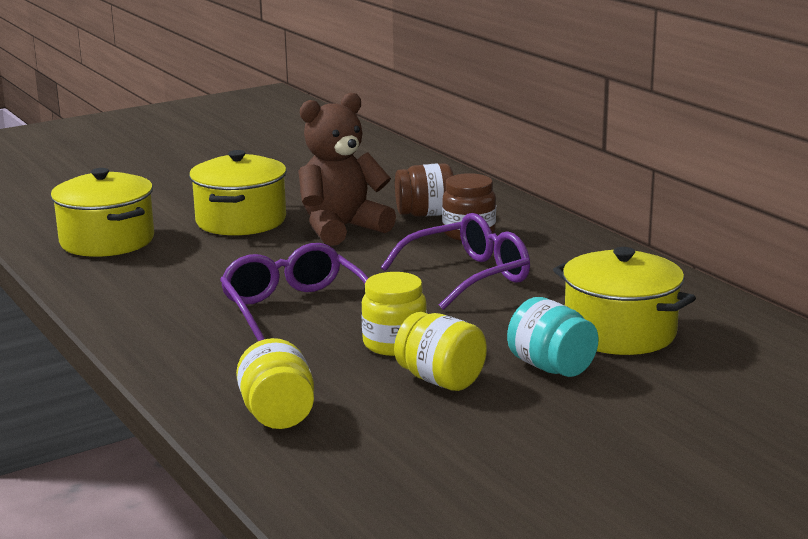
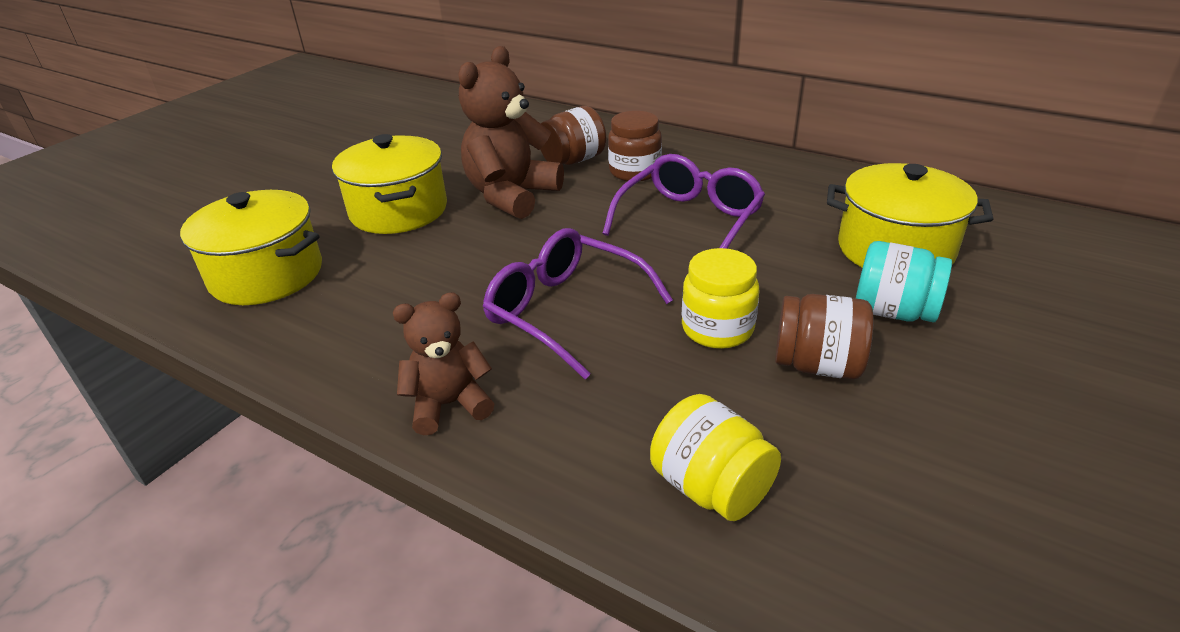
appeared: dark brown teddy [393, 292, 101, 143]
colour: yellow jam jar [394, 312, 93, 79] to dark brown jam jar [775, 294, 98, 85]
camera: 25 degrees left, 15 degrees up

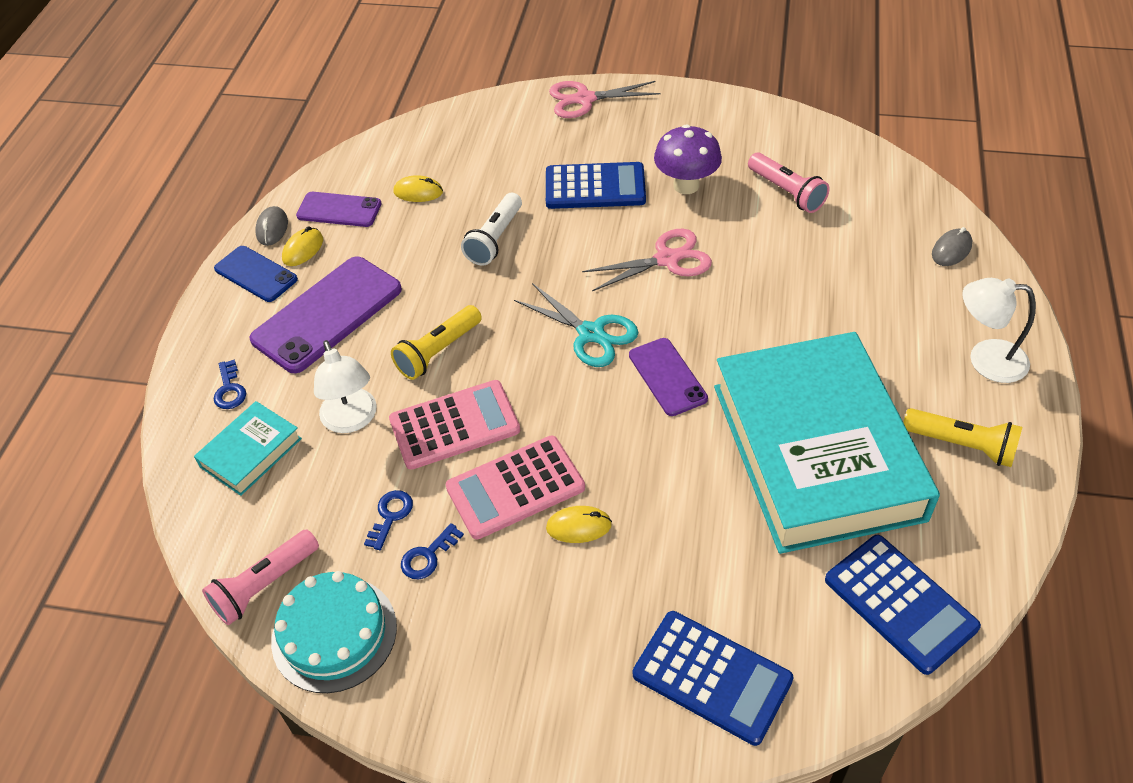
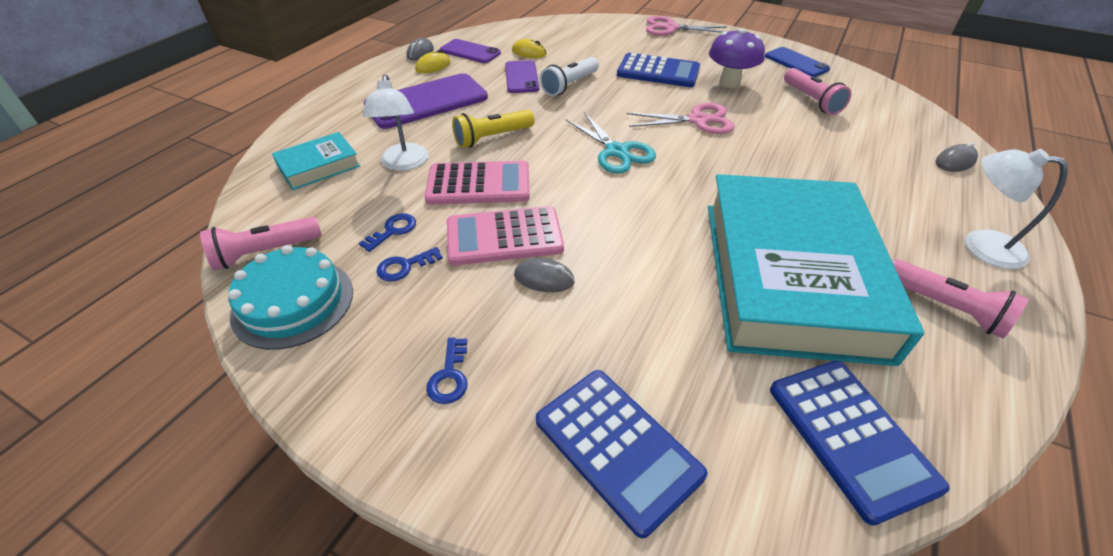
relocated: cobalt smartphone [214, 246, 84, 56] to [765, 47, 65, 30]; cobalt key [214, 360, 32, 49] to [426, 338, 42, 66]; violet smartphone [629, 338, 79, 78] to [505, 60, 34, 33]
colour: yellow computer mouse [546, 506, 66, 37] to grey computer mouse [514, 258, 61, 34]; yellow flashlight [903, 408, 119, 59] to rosy flashlight [893, 259, 136, 79]
camera: 15 degrees right, 5 degrees down

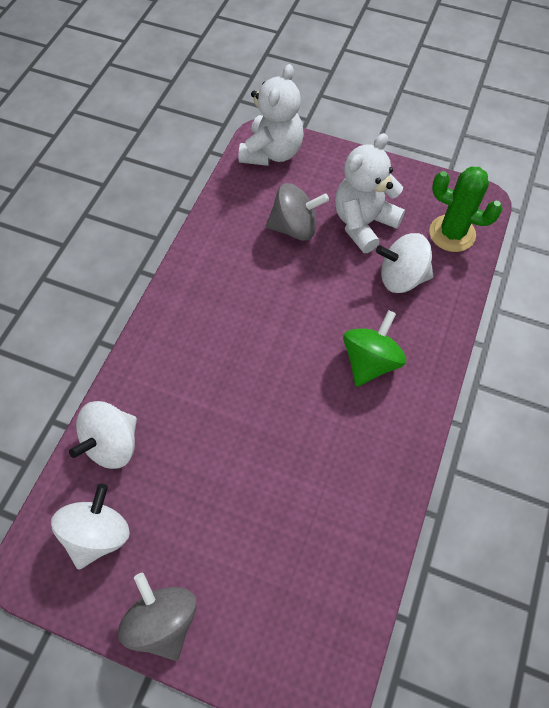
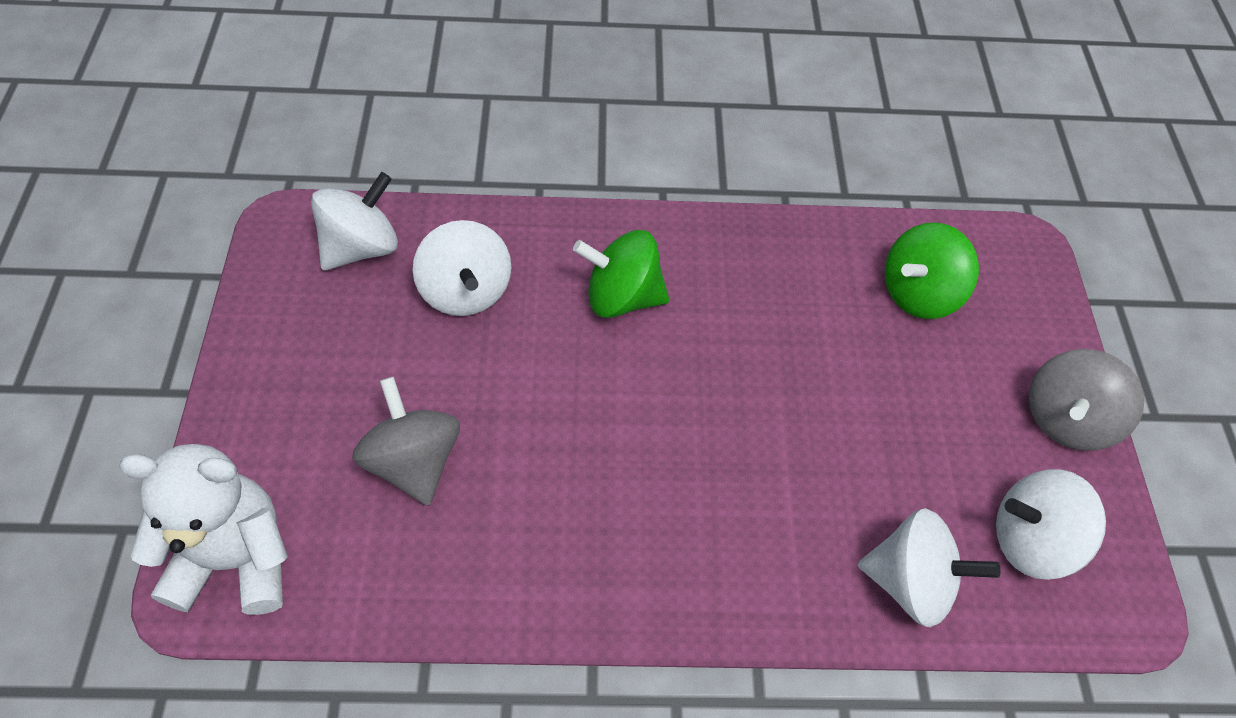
missing: pure white teddy [335, 133, 70, 120]
appeared: emerald toy top [885, 222, 94, 97]
exchanged: emerald cactus [429, 167, 74, 85] to pure white toy top [311, 172, 87, 98]
camera: 115 degrees left, 5 degrees down

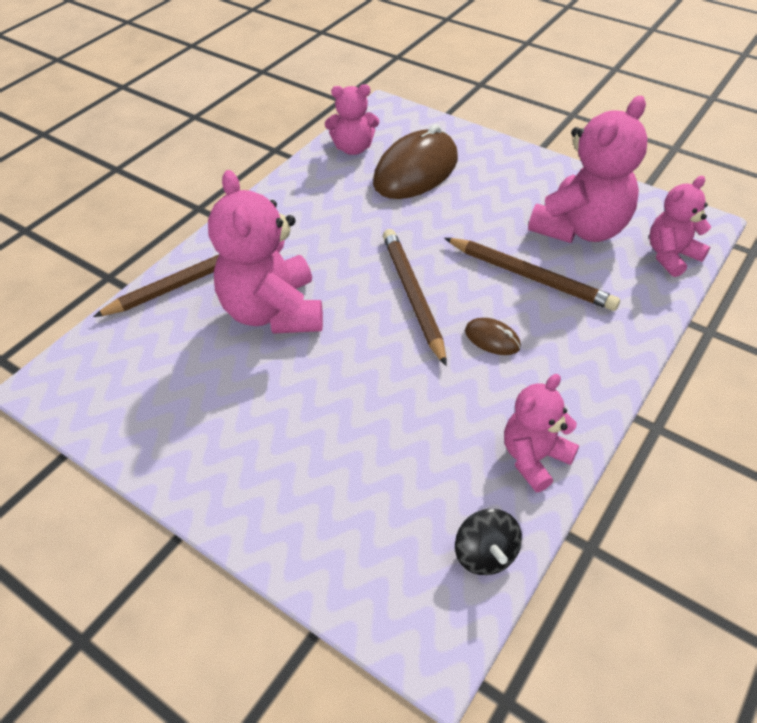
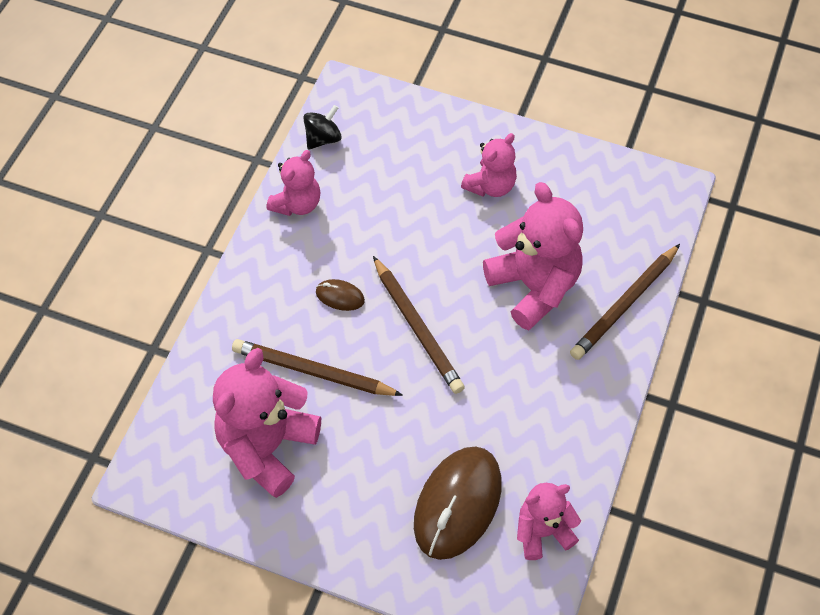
relocated: rosy teddy [650, 176, 61, 101] to [461, 133, 56, 64]
spun: black toy top [455, 509, 67, 66] = [303, 105, 39, 45] 75 degrees clockwise
camera: 165 degrees right, 10 degrees up

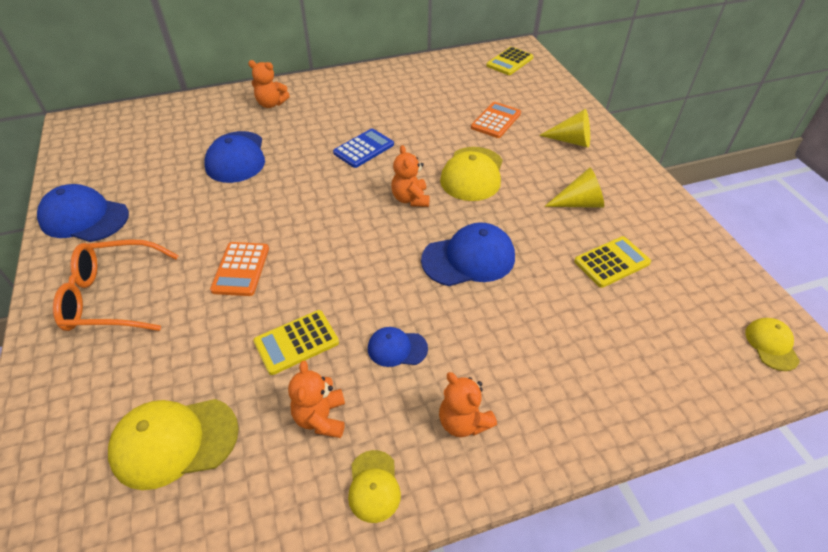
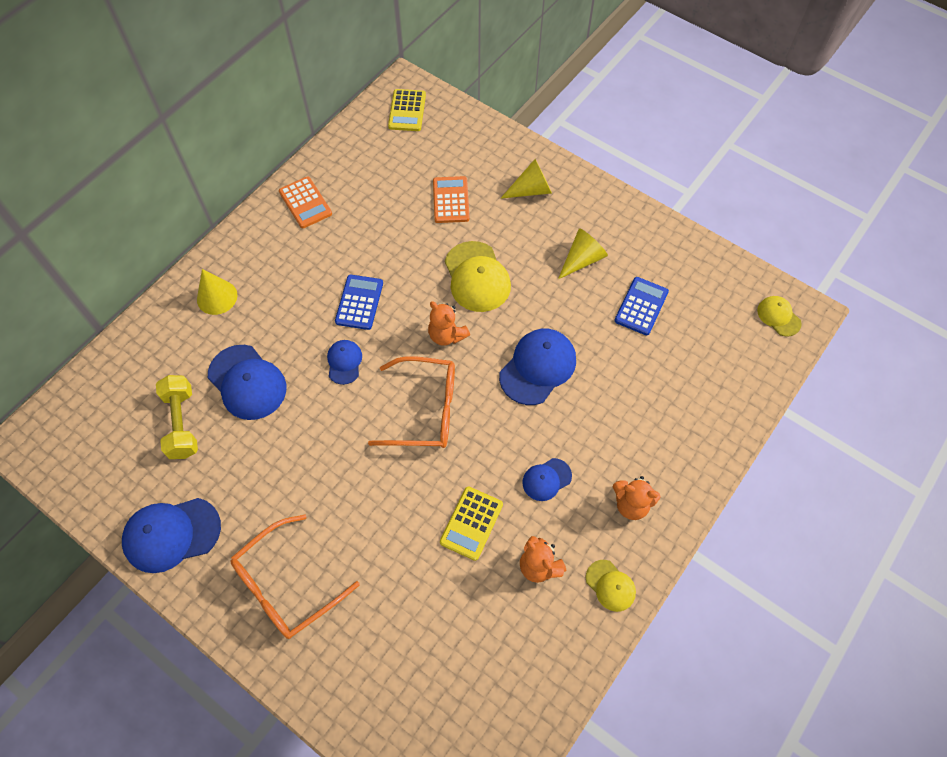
missing: yellow baseball cap [108, 399, 131, 91]
appeared: yellow free weight [156, 375, 42, 84]; cobalt baseball cap [327, 340, 35, 45]; orange-coloured glasses [368, 356, 87, 92]
relocated: orange-coloured calculator [210, 242, 59, 54] to [279, 176, 53, 52]
exchanged: orange-coloured teddy [248, 60, 42, 48] to yellow solid cone [197, 269, 41, 46]
colour: yellow calculator [574, 236, 77, 52] to cobalt calculator [614, 277, 55, 59]
camera: 35 degrees left, 15 degrees up

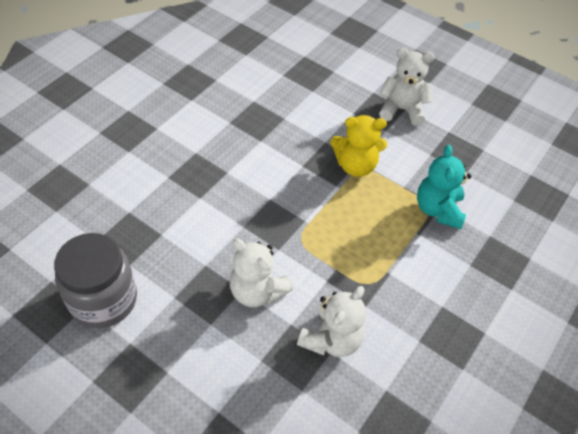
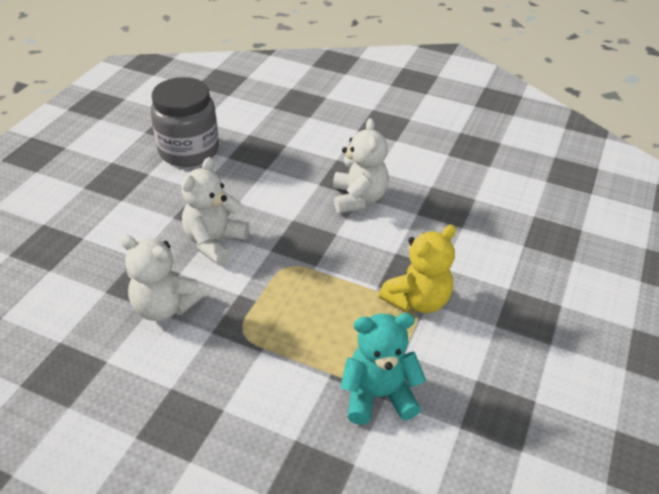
relocated: pure white teddy [379, 48, 56, 78] to [333, 118, 56, 95]
spun: yellow teddy [330, 115, 57, 62] = [379, 225, 77, 88] 120 degrees counterclockwise
camera: 80 degrees right, 10 degrees down

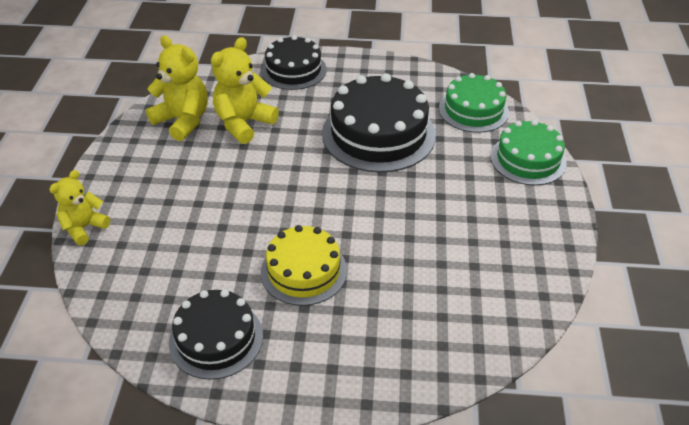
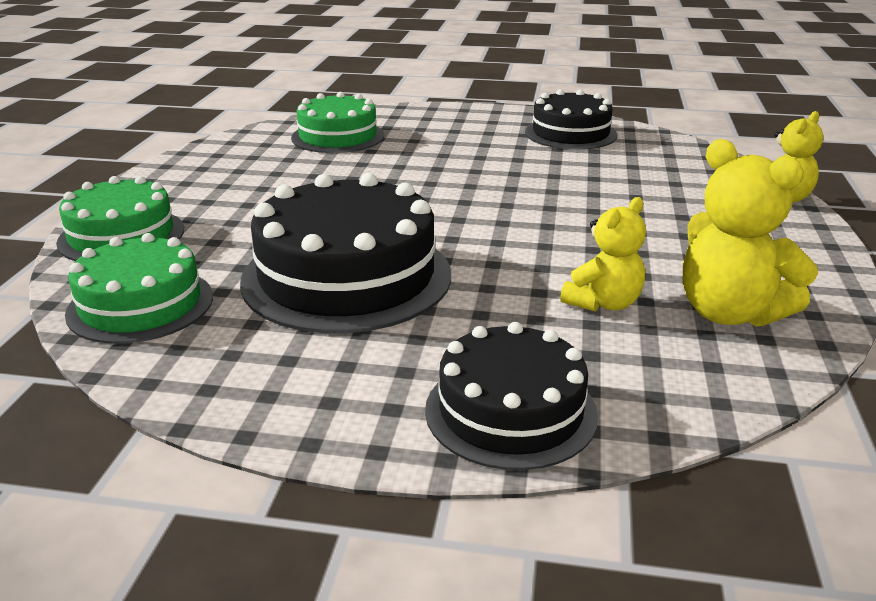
missing: yellow cake [261, 225, 86, 81]
appeared: emerald cake [291, 92, 93, 61]
size: yellow teddy [211, 37, 68, 107] = [560, 197, 86, 115] x0.64
camera: 175 degrees left, 15 degrees down

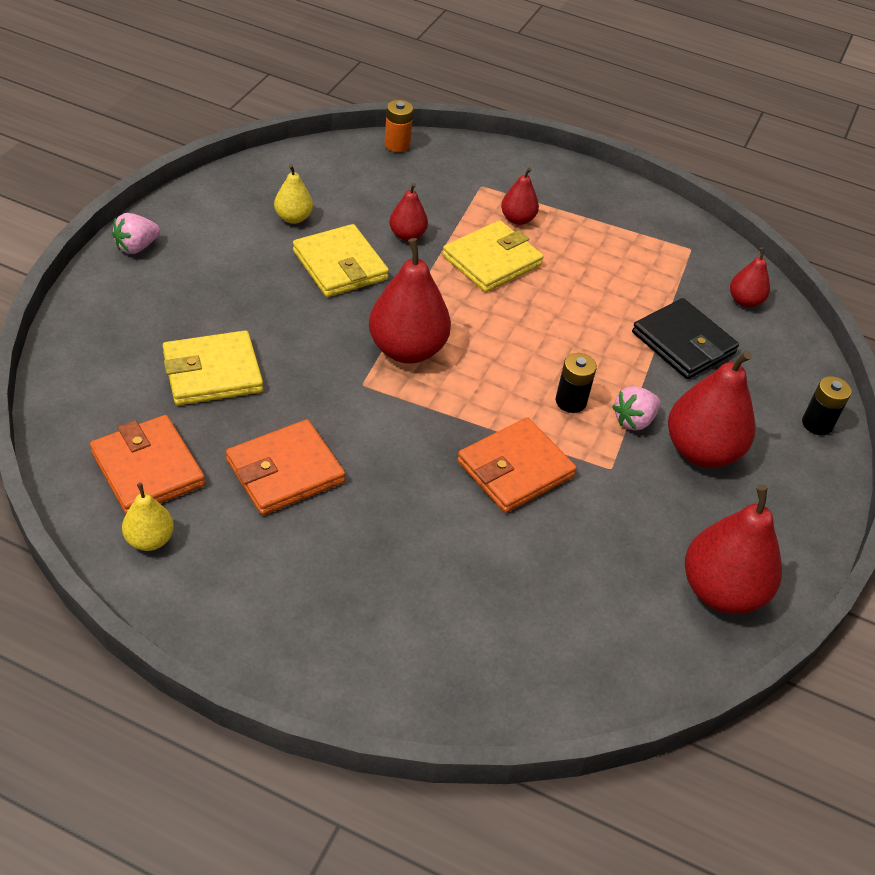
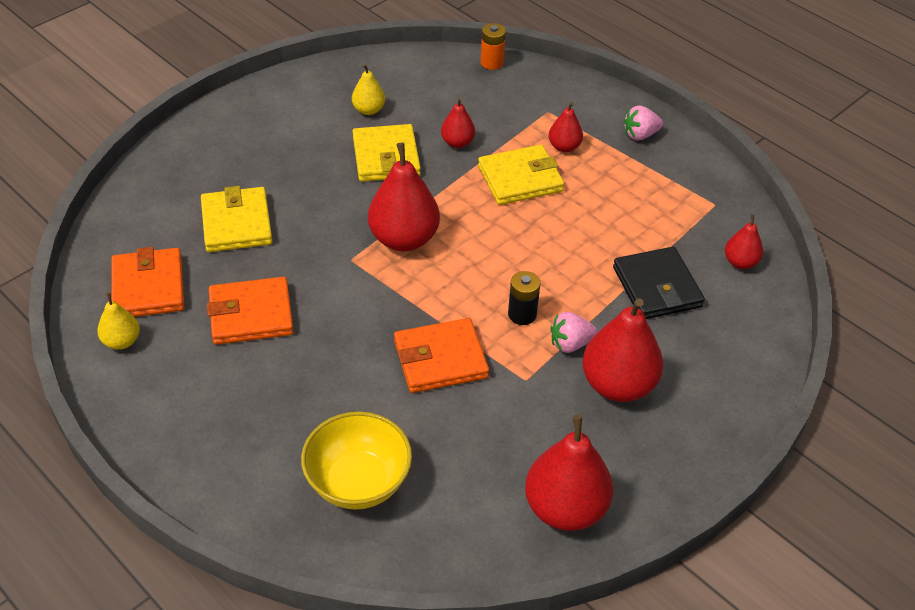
missing: black battery [802, 376, 49, 59]
appeared: yellow serving bowl [301, 411, 111, 99]
relocated: rosy strawberry [112, 213, 48, 41] to [624, 105, 39, 35]
spun: yellow billfold [163, 331, 100, 74] = [201, 186, 71, 66] 75 degrees clockwise
camera: 25 degrees right, 0 degrees up

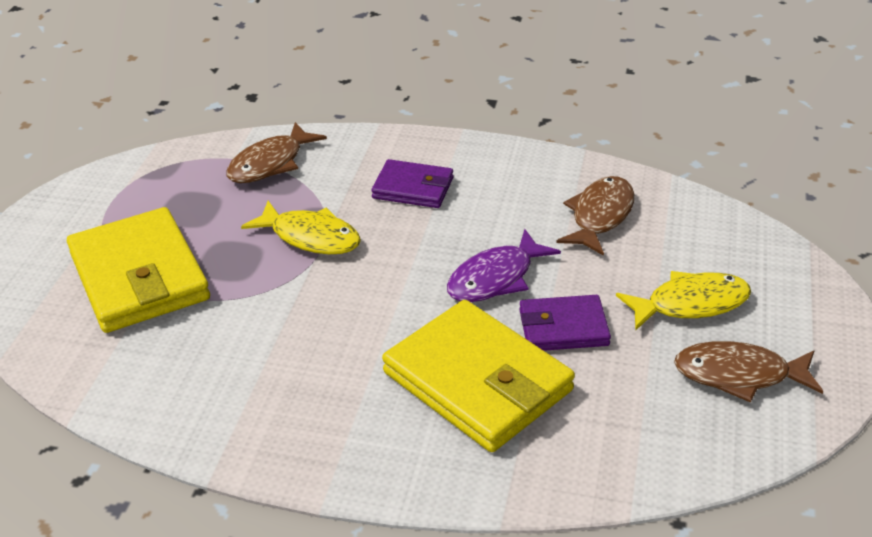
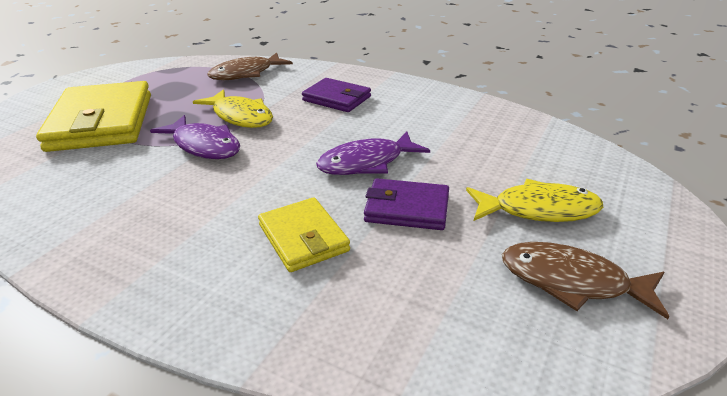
missing: dark brown toy fish [556, 176, 78, 80]
appeared: violet toy fish [150, 115, 90, 44]
size: yellow billfold [382, 300, 193, 152] = [258, 197, 92, 75] x0.55
camera: 15 degrees right, 5 degrees down

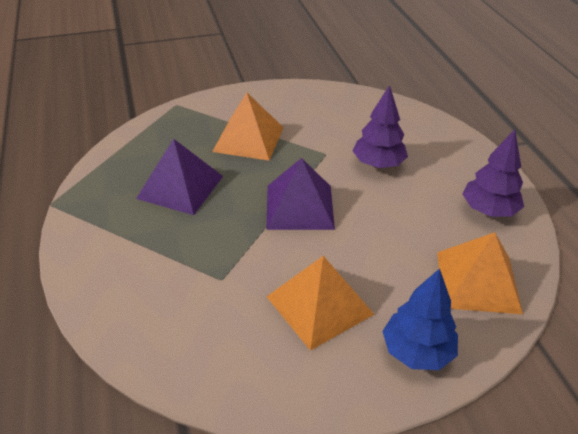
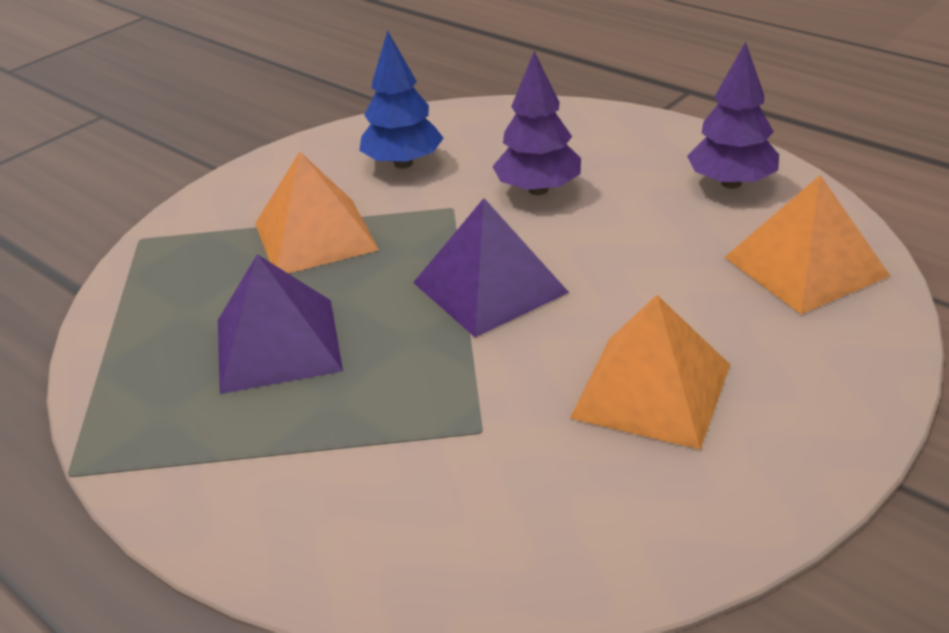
relocated: cobalt fir tree [382, 269, 76, 101] to [359, 30, 84, 138]
camera: 30 degrees left, 5 degrees down

